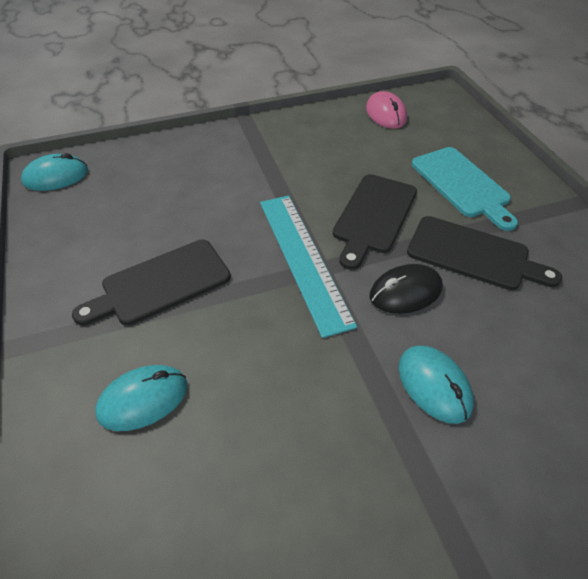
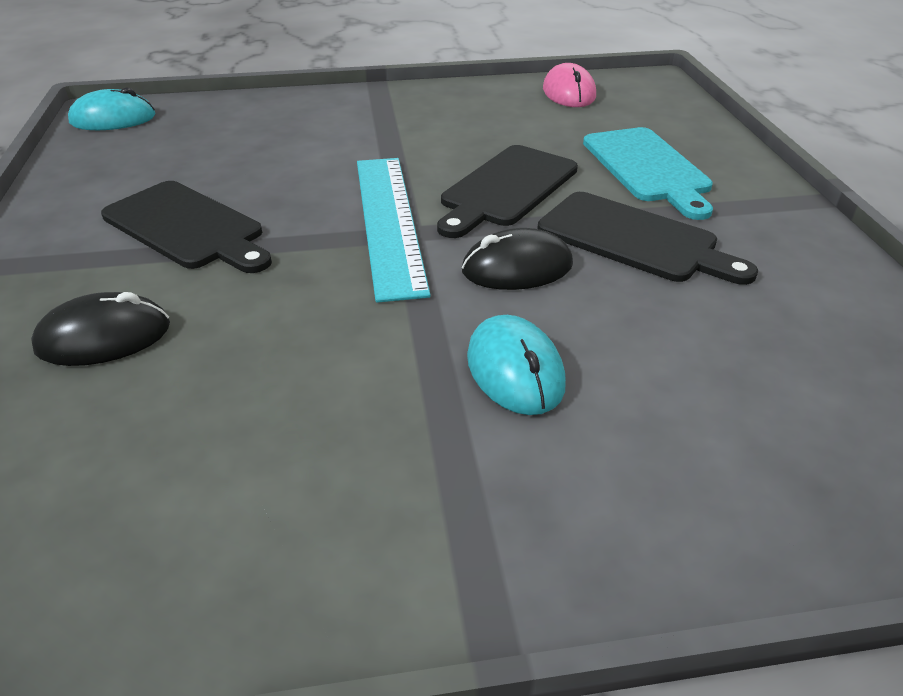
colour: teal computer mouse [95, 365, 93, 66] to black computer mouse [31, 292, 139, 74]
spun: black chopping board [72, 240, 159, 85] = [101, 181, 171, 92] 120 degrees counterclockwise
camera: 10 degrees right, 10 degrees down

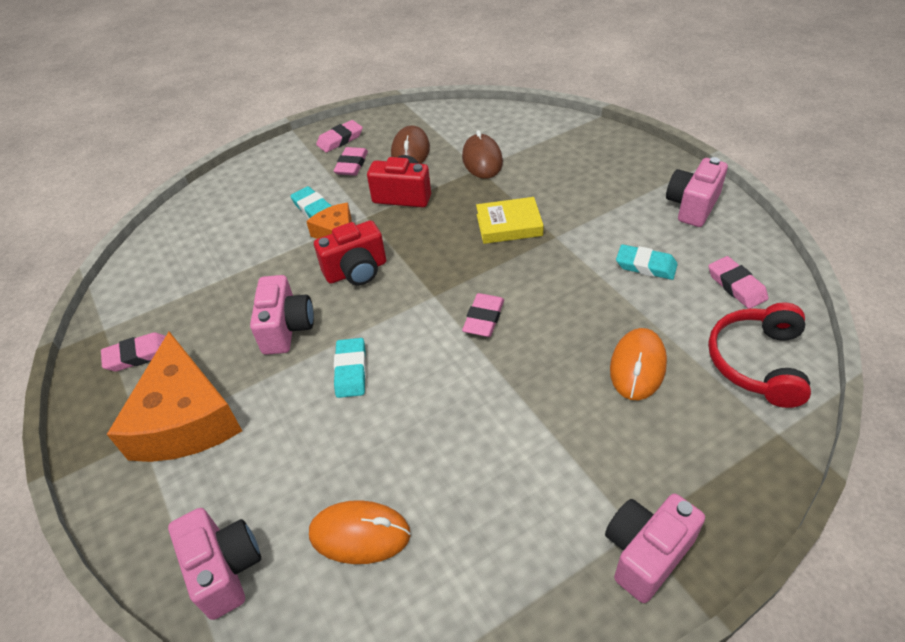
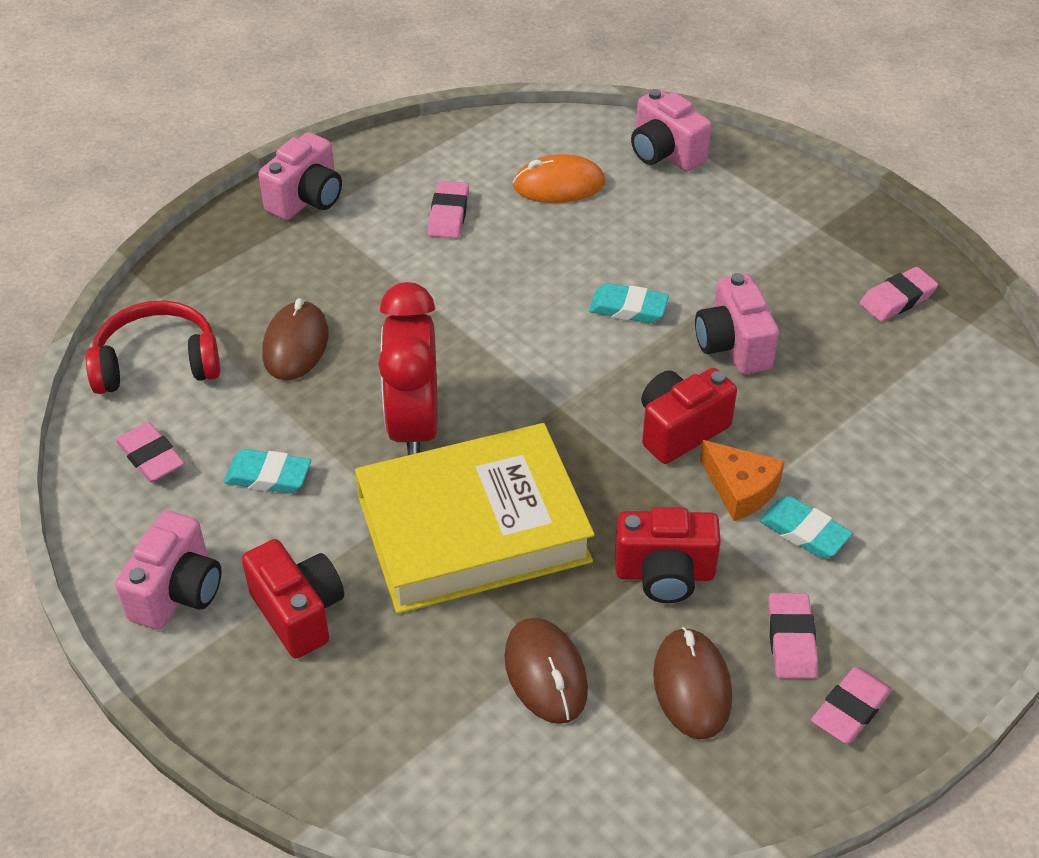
missing: orange-coloured cheese [107, 332, 135, 130]
appeared: red camera [242, 539, 102, 119]; red clock [378, 282, 60, 173]
relocated: rosy eraser [462, 293, 42, 44] to [428, 181, 41, 57]
colour: orange-coloured computer mouse [610, 328, 57, 72] to dark brown computer mouse [262, 298, 67, 82]
spun: teal eraser [334, 338, 32, 60] = [589, 283, 80, 40] 60 degrees counterclockwise; red headphones [708, 302, 103, 106] = [86, 300, 134, 94] 105 degrees counterclockwise
size: yellow book [476, 197, 68, 47] = [355, 423, 240, 191] x2.11
camera: 165 degrees right, 0 degrees up

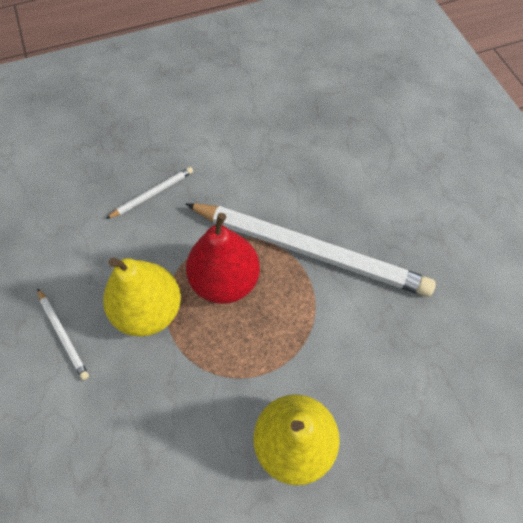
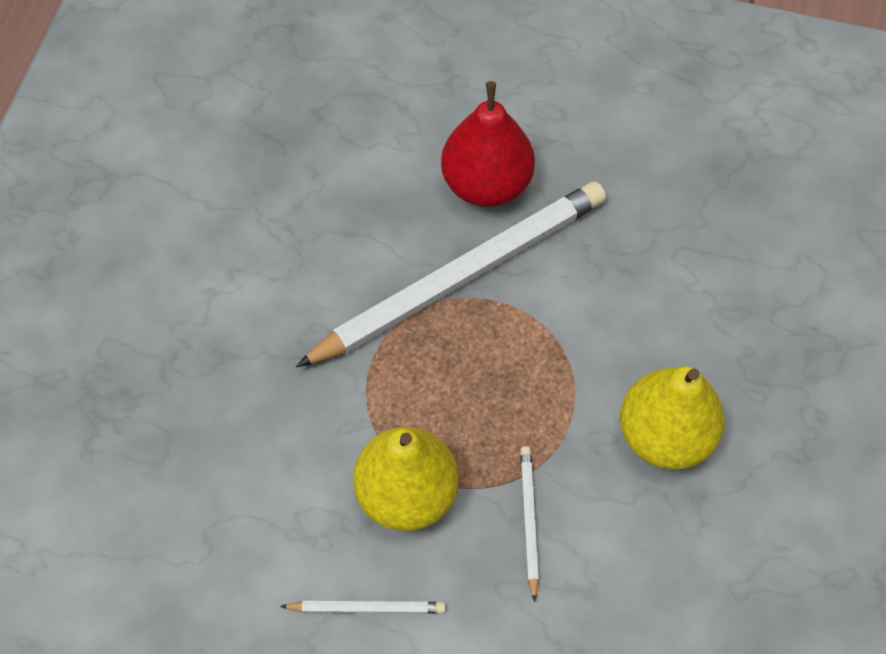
relocated: pure white lead pencil [106, 167, 87, 52] to [520, 446, 19, 156]; red pear [186, 213, 74, 91] to [441, 81, 94, 126]
camera: 55 degrees left, 0 degrees up

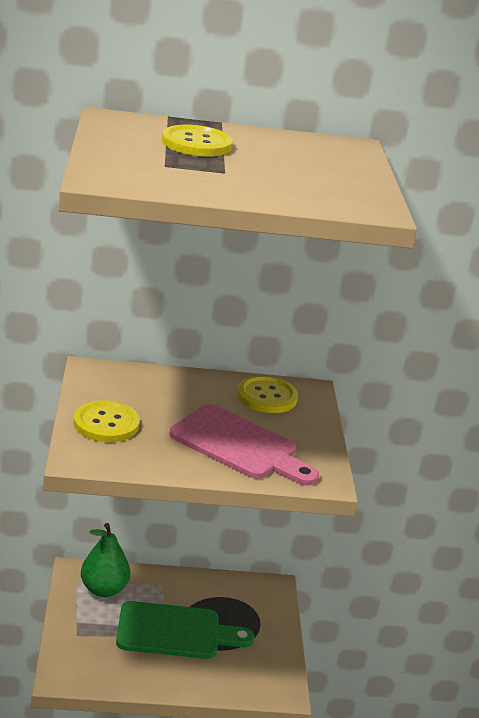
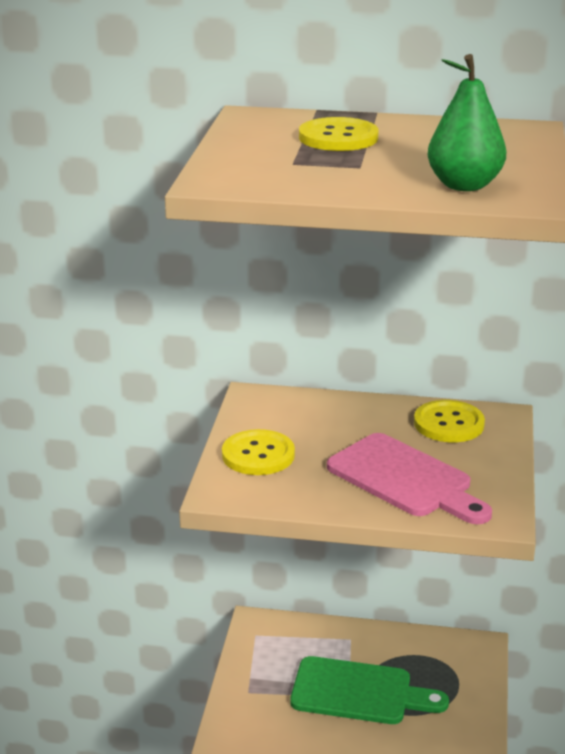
relocated: emerald pear [81, 523, 49, 74] to [428, 54, 78, 137]
camera: 15 degrees right, 0 degrees up

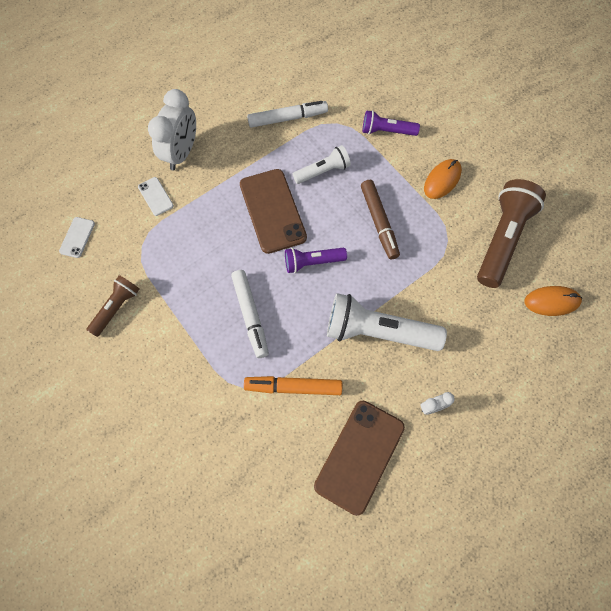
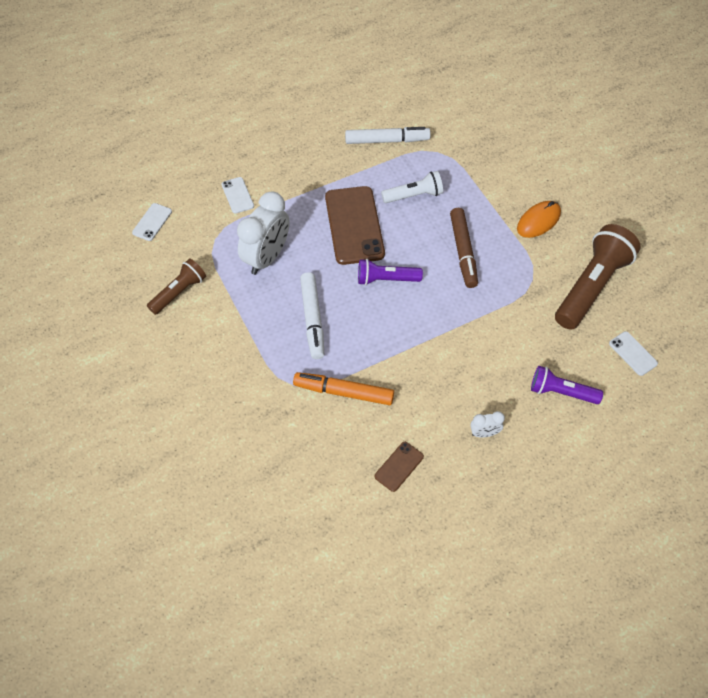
missing: pure white flashlight [327, 293, 120, 58]
relocated: pure white clock [148, 89, 48, 81] to [237, 191, 53, 84]; violet flashlight [363, 110, 57, 26] to [531, 366, 72, 38]
exchanged: orange-coloured computer mouse [524, 286, 58, 30] to pure white smartphone [609, 331, 49, 45]
size: dark brown smartphone [314, 401, 91, 115] = [375, 442, 49, 50] x0.47
camera: 10 degrees right, 10 degrees down

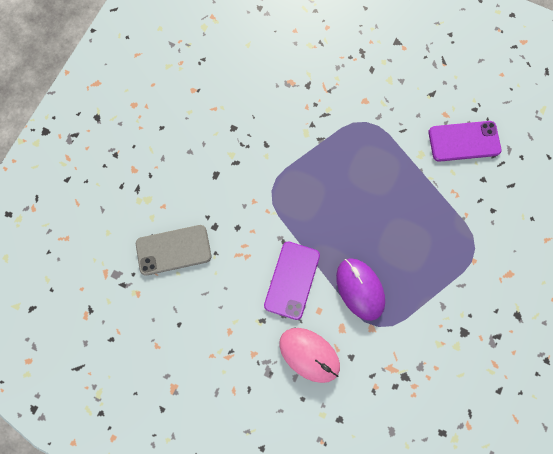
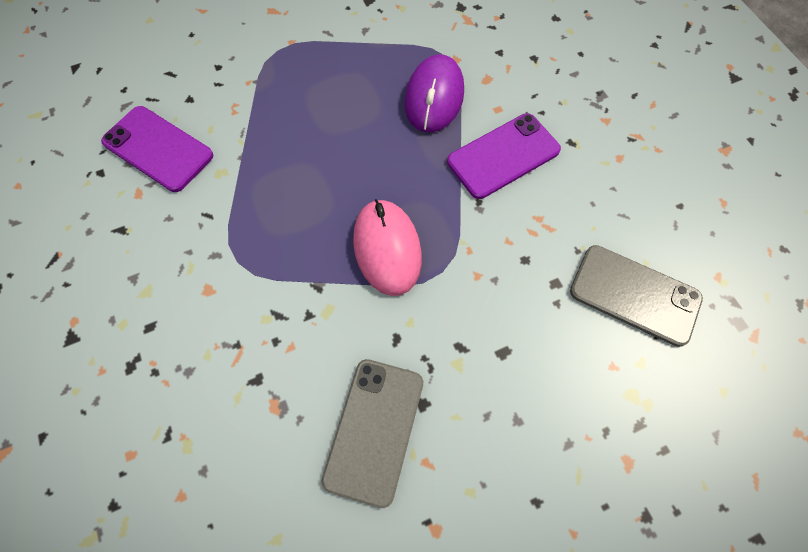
appeared: grey smartphone [322, 359, 101, 149]
relocated: rosy computer mouse [279, 328, 61, 55] to [353, 199, 69, 97]
camera: 140 degrees left, 10 degrees down

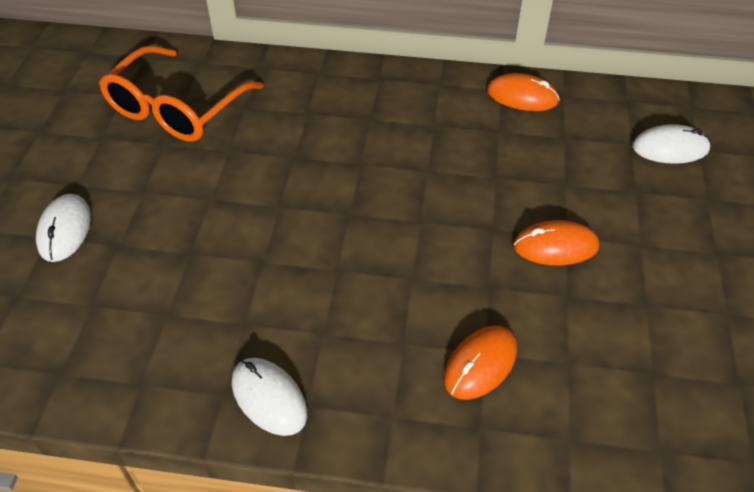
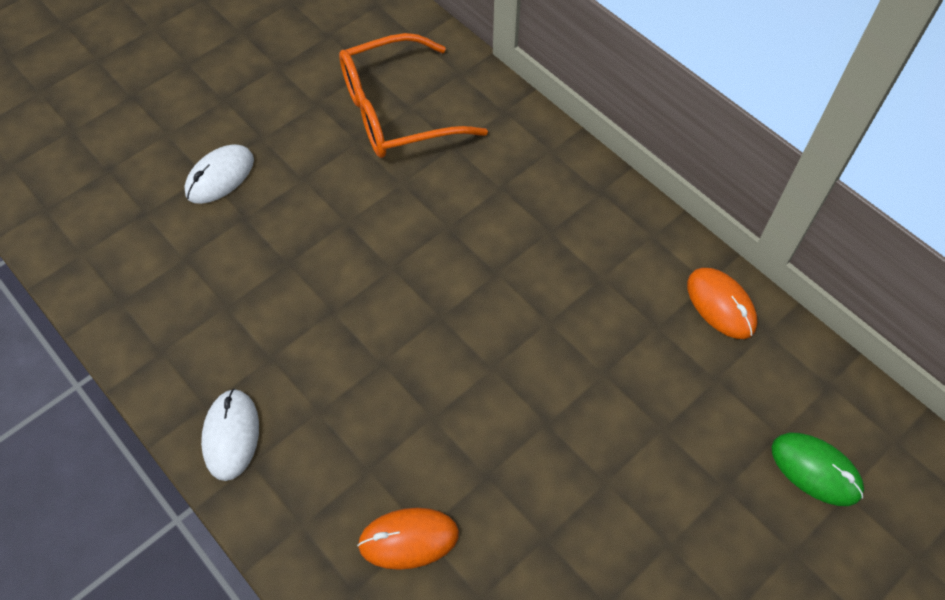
missing: orange-coloured computer mouse [514, 220, 85, 45]
colour: pure white computer mouse [632, 124, 79, 40] to emerald computer mouse [771, 433, 93, 73]
camera: 40 degrees right, 10 degrees up

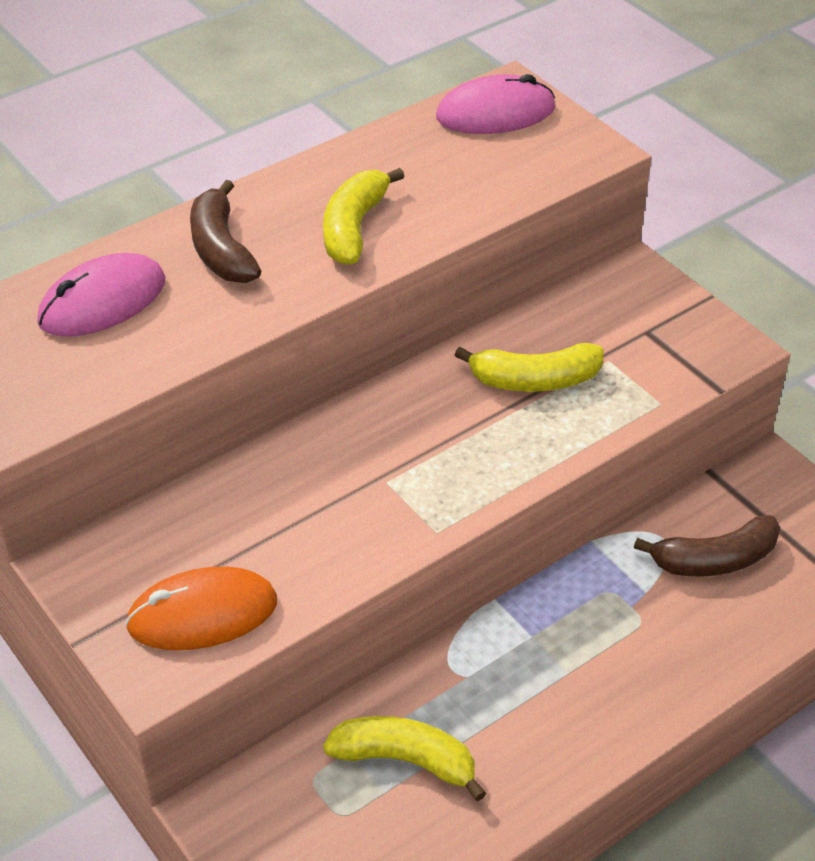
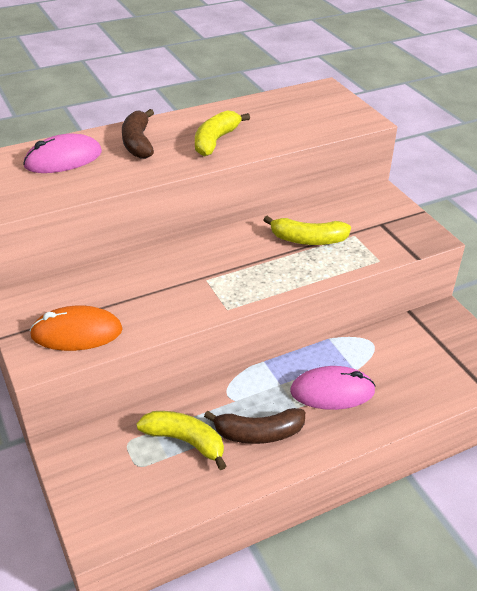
relocated: rosy computer mouse [436, 74, 119, 60] to [290, 366, 86, 44]; dark brown banana fruit [634, 515, 147, 62] to [204, 408, 101, 36]
camera: 10 degrees right, 5 degrees down

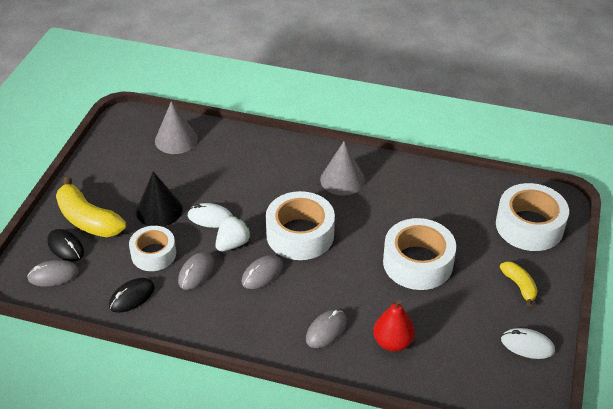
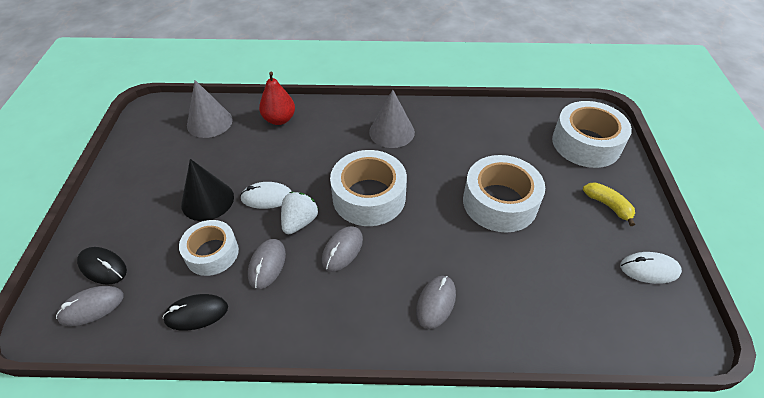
missing: yellow banana fruit [56, 177, 70, 60]
relocated: red pear [373, 300, 42, 51] to [259, 72, 36, 53]
spun: black computer mouse [109, 278, 46, 35] = [162, 294, 66, 36] 45 degrees clockwise
camera: 15 degrees left, 5 degrees up

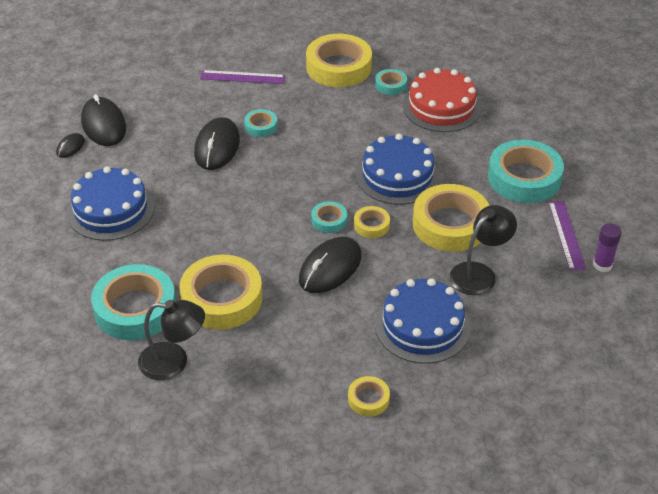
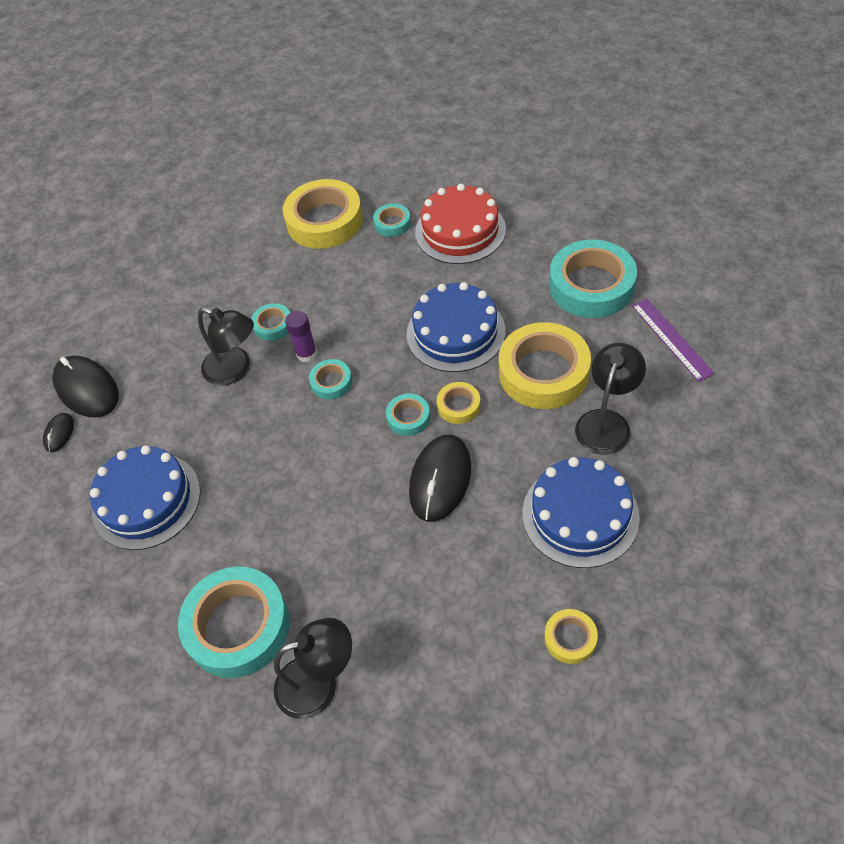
missing: yellow sticky tape [179, 255, 84, 75]; violet ruler [200, 70, 85, 14]
appeared: teal sticky tape [309, 359, 43, 41]
relocated: violet glue stick [593, 224, 28, 48] to [285, 311, 32, 52]
exchanged: black computer mouse [194, 117, 46, 53] to black reading lamp [198, 308, 56, 78]
camera: 15 degrees left, 10 degrees up

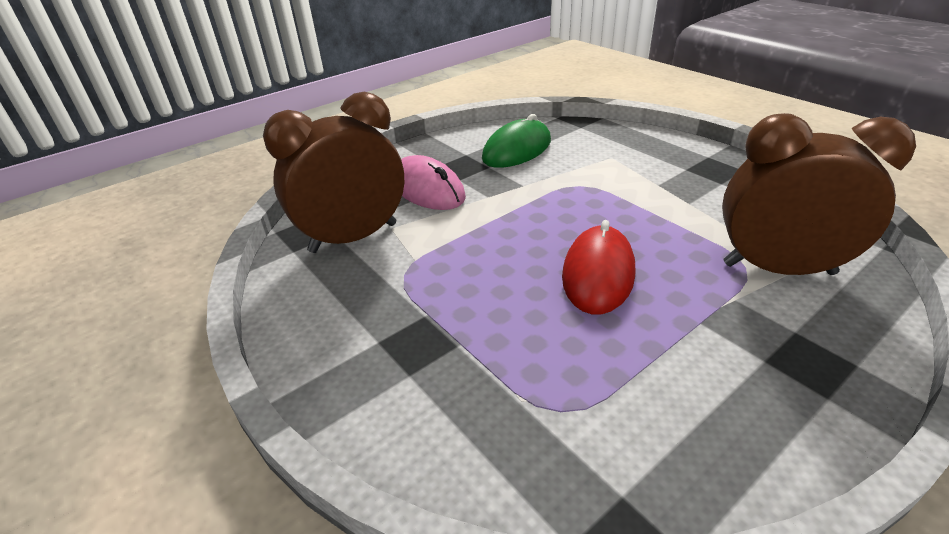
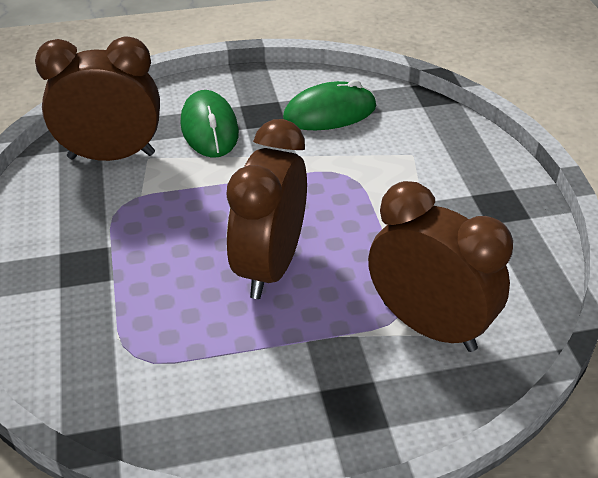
exchanged: red computer mouse [562, 220, 73, 94] to dark brown clock [227, 119, 80, 180]
colour: rosy computer mouse [401, 155, 65, 55] to emerald computer mouse [181, 90, 58, 67]
camera: 25 degrees right, 5 degrees up

